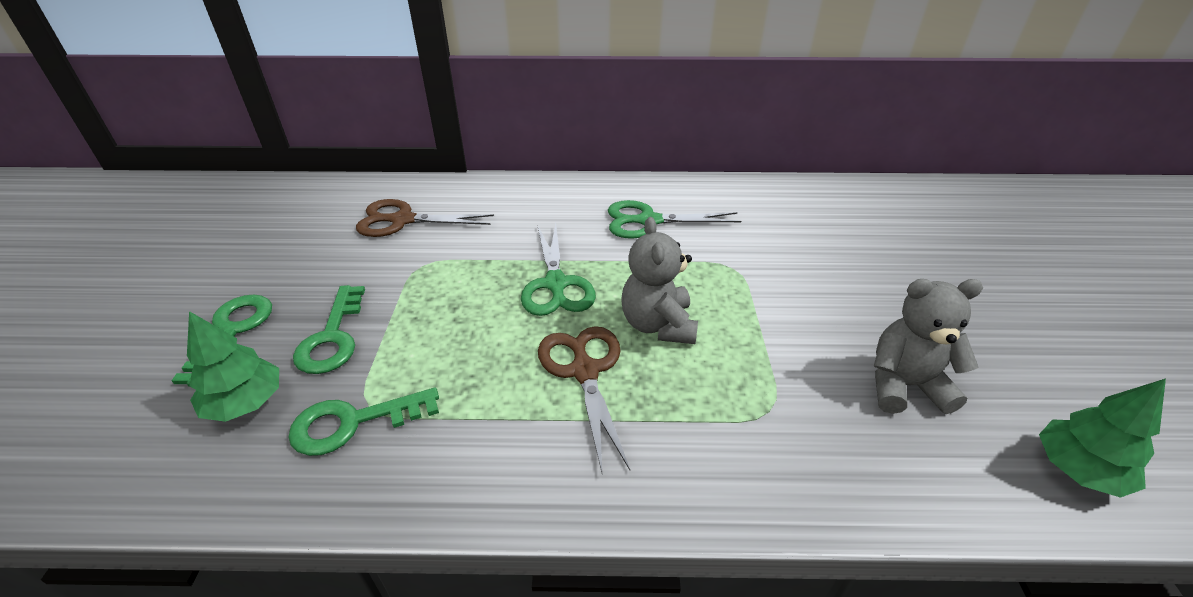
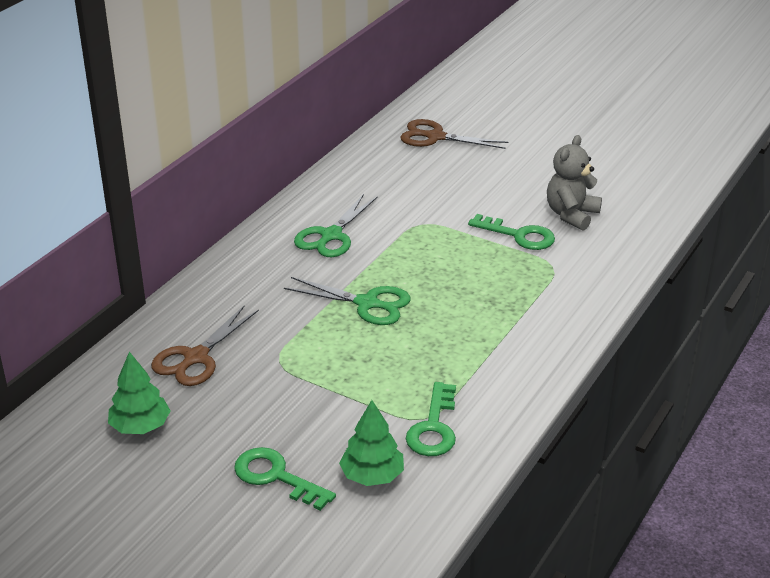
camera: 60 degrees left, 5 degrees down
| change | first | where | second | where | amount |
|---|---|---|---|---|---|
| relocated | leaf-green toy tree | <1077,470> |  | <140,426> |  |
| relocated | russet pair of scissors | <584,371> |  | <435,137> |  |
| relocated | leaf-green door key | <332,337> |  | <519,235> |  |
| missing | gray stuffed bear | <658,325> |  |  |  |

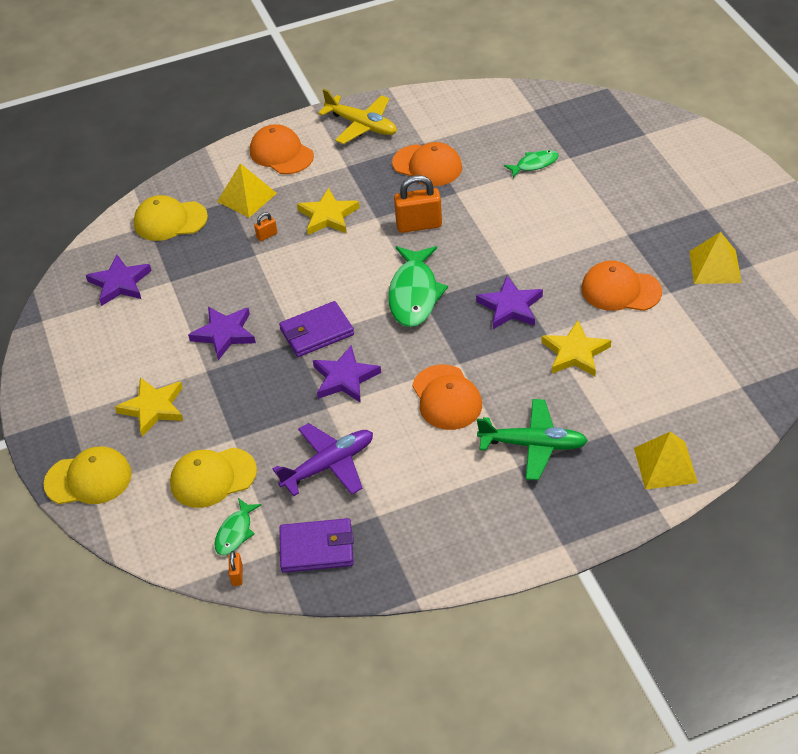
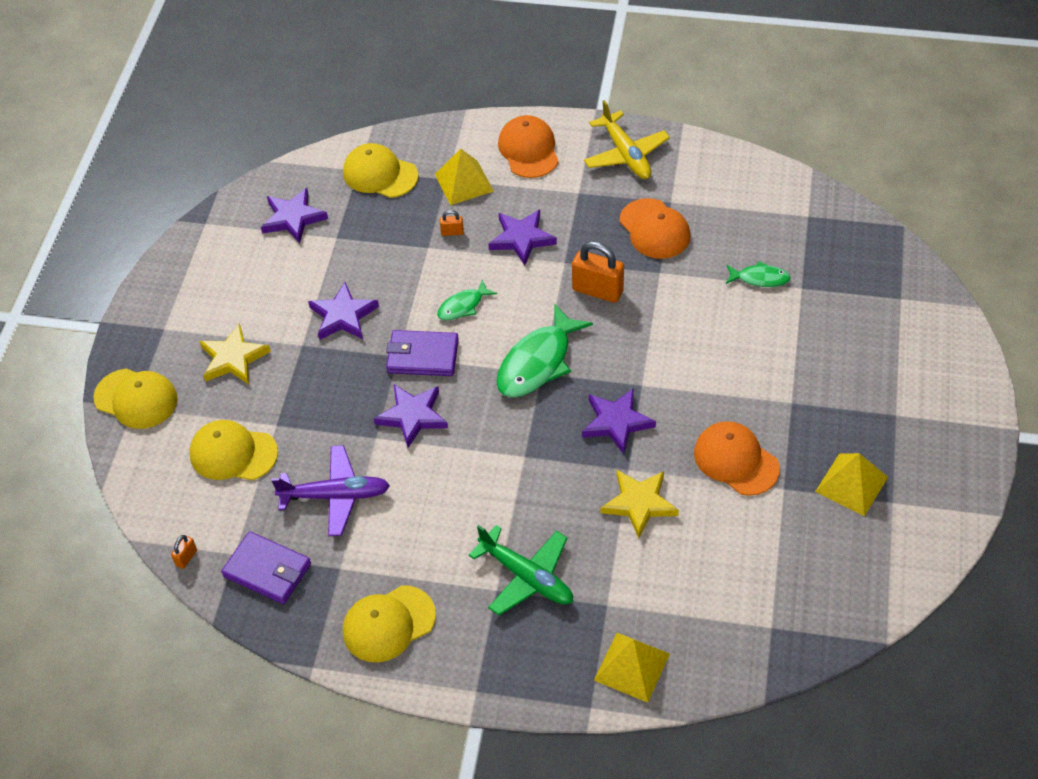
camera: 30 degrees right, 5 degrees up
| change | first | where | second | where | amount |
|---|---|---|---|---|---|
| appeared |  |  | yellow cap | <388,624> |  |
| relocated | leaf-green toy fish | <235,532> |  | <463,306> |  |
| colour | yellow star | <328,216> | royal purple star | <522,239> |  |
| missing | bright orange cap | <446,398> |  |  |  |

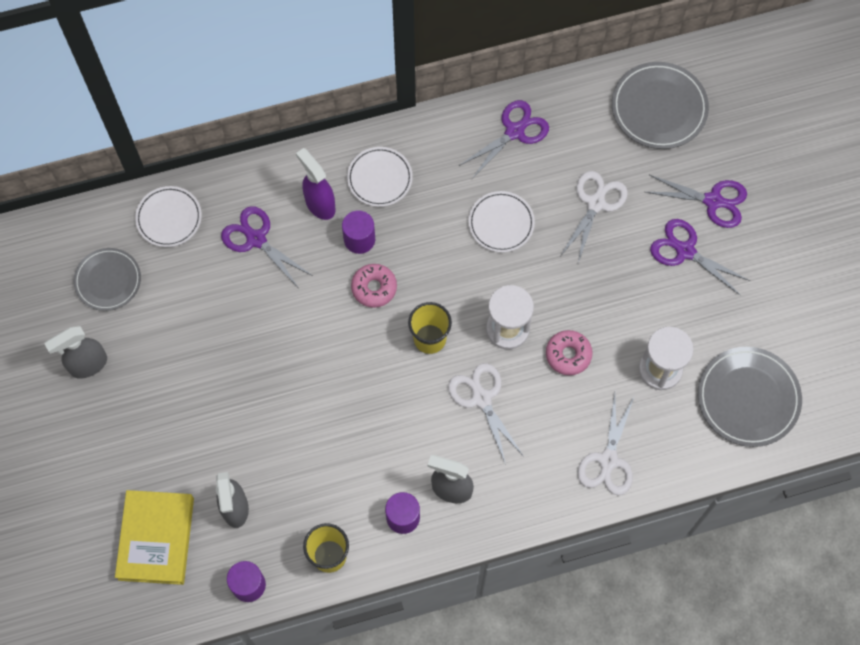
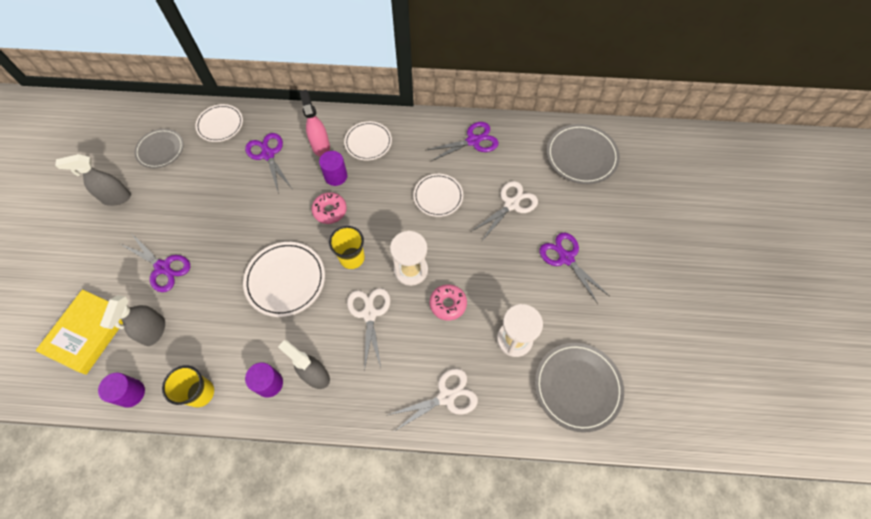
camera: 20 degrees right, 5 degrees down
| change | first | where | second | where | amount |
|---|---|---|---|---|---|
| relocated | royal purple pair of scissors | <713,201> |  | <163,267> |  |
| appeared |  |  | snow-white plate | <285,280> |  |
| colour | royal purple spray bottle | <320,204> | rose-pink spray bottle | <320,146> |  |
| spun | snow-white pair of scissors | <608,460> |  | <446,397> | 150 degrees counterclockwise |

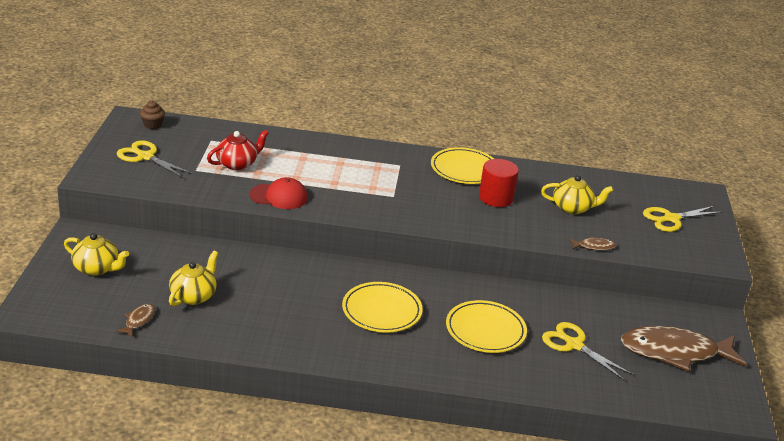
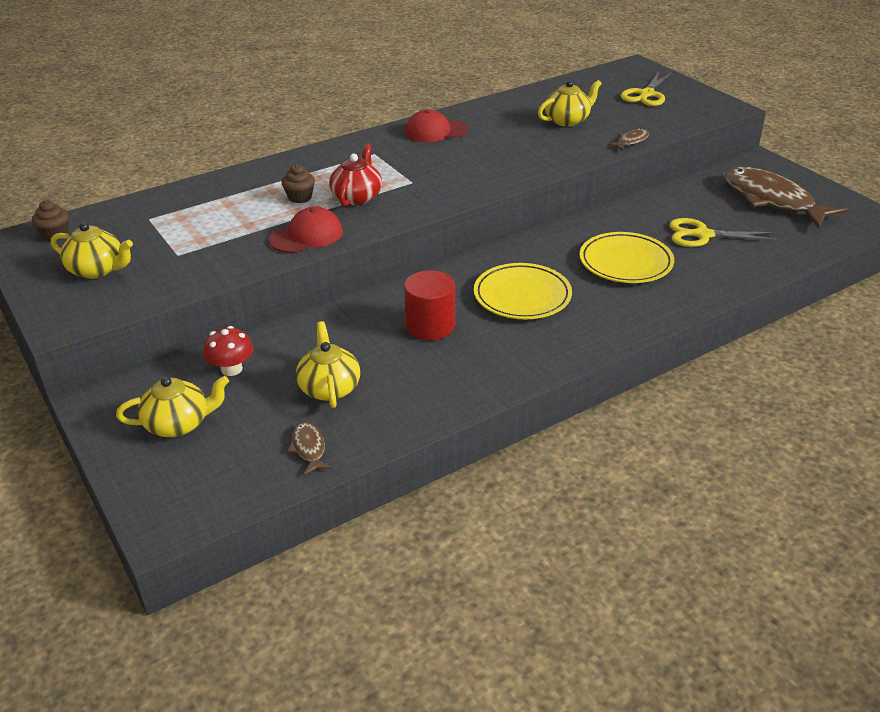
camera: 35 degrees left, 5 degrees up
| change | first | where | second | where | amount |
|---|---|---|---|---|---|
| exchanged | yellow pair of scissors | <145,157> | yellow tea pot | <98,270> |  |
| appeared |  |  | crimson fungus | <231,369> |  |
| appeared |  |  | russet muffin | <300,197> |  |
| relocated | crimson tea pot | <237,164> |  | <357,197> |  |
| relocated | crimson solid cylinder | <496,198> |  | <430,326> |  |
| exchanged | yellow plate | <464,169> | crimson cap | <435,131> |  |
| spun | russet toy fish | <675,352> |  | <771,200> | 90 degrees clockwise |

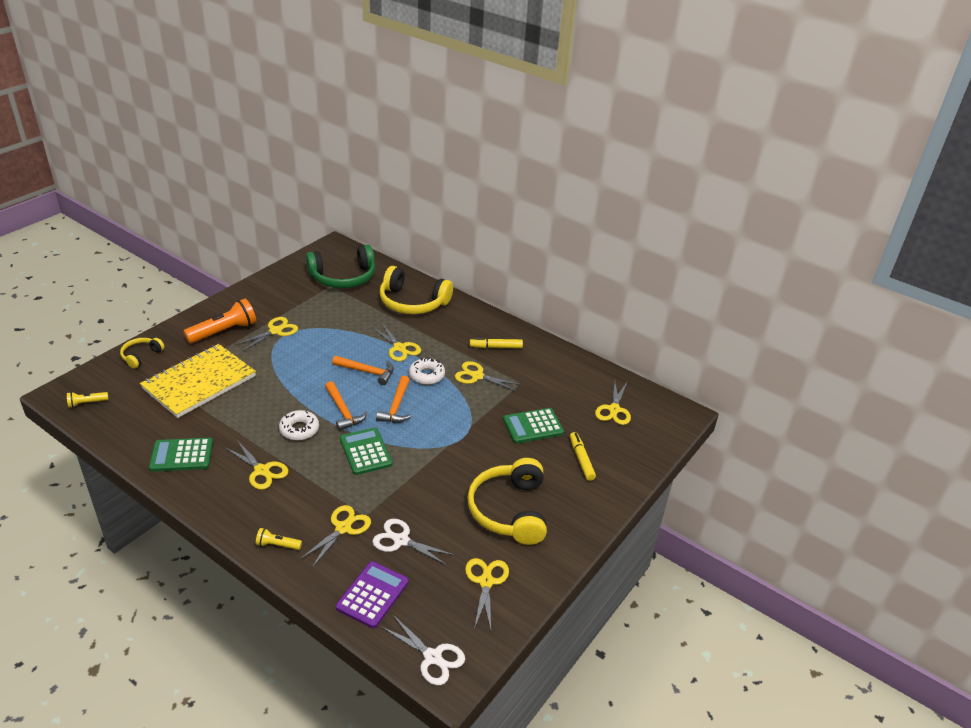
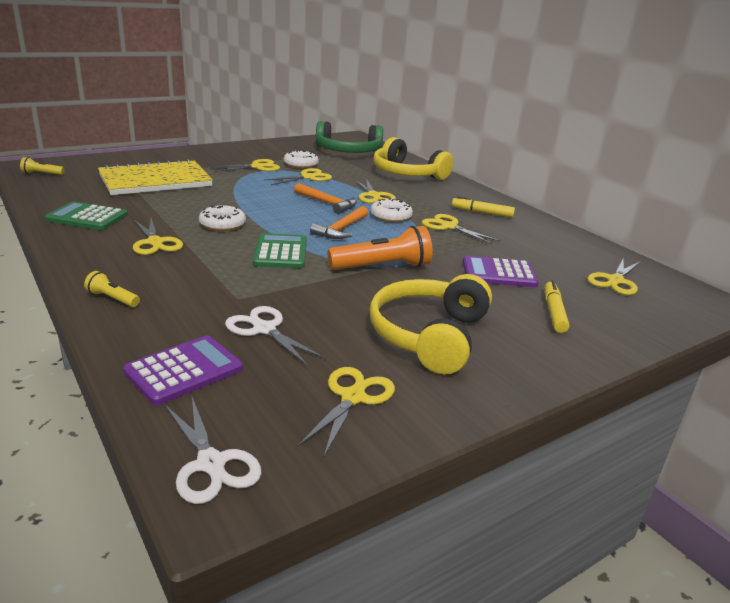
camera: 20 degrees right, 10 degrees down
| change | first | where | second | where | amount |
|---|---|---|---|---|---|
| relocated | yellow pair of scissors | <343,528> |  | <308,177> |  |
| appeared |  |  | snow-white glazed donut | <301,164> |  |
| relocated | bright orange flashlight | <224,331> |  | <382,267> |  |
| colour | leaf-green adding machine | <533,426> | royal purple adding machine | <499,273> |  |
| missing | yellow over-ear headphones | <141,356> |  |  |  |
| missing | bright orange hammer | <343,411> |  |  |  |

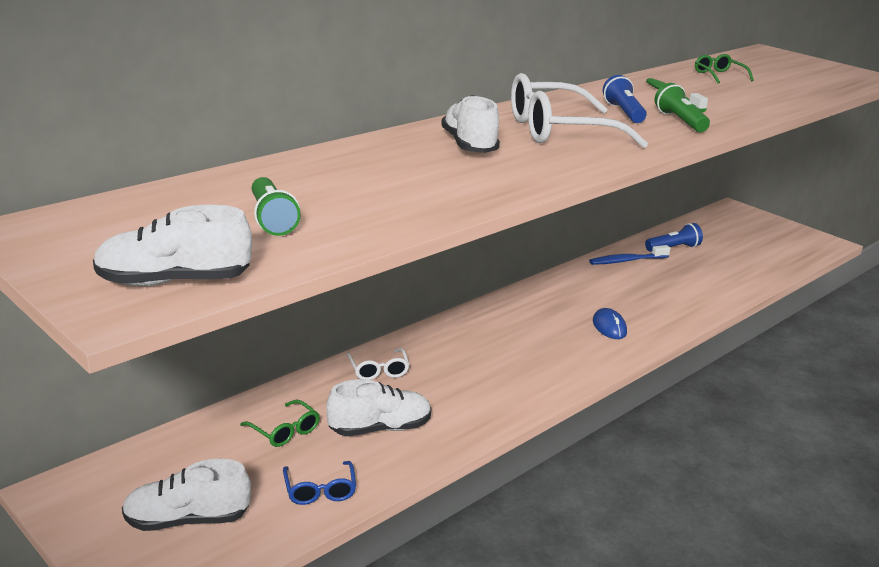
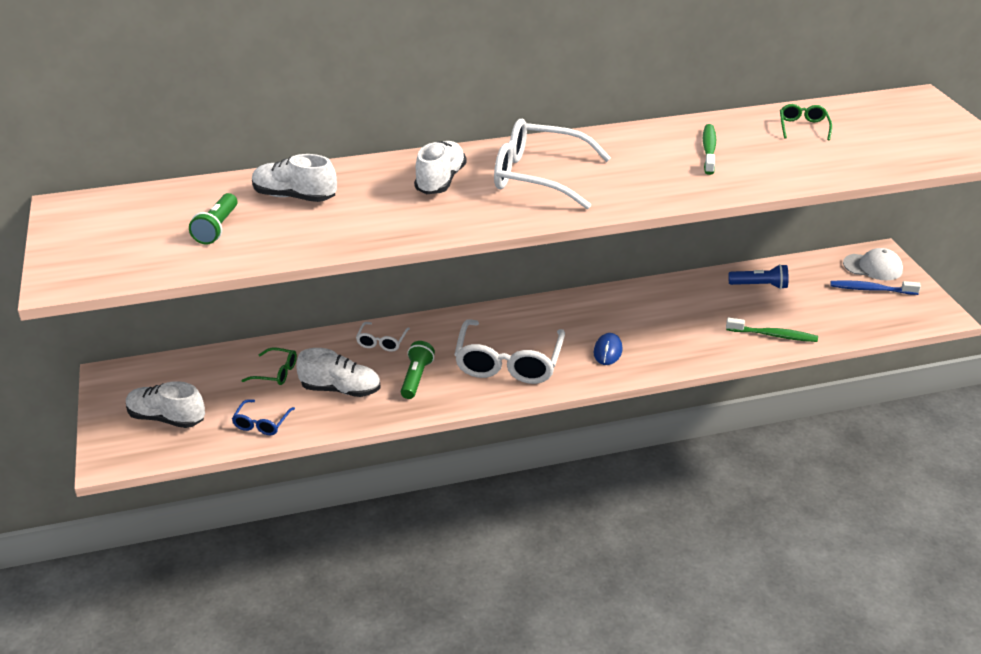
camera: 30 degrees right, 10 degrees up
| change | first | where | second | where | amount |
|---|---|---|---|---|---|
| spun | leaf-green glasses | <285,431> |  | <276,372> | 60 degrees counterclockwise |
| relocated | snow-white lace-up shoe | <174,282> |  | <295,197> |  |
| relocated | leaf-green flashlight | <680,121> |  | <416,378> |  |
| appeared |  |  | snow-white glasses | <508,363> |  |
| appeared |  |  | leaf-green dental brush | <773,335> |  |
| relocated | cobalt dental brush | <626,261> |  | <871,289> |  |
| appeared |  |  | snow-white cap | <873,267> |  |
| missing | cobalt flashlight | <623,112> |  |  |  |

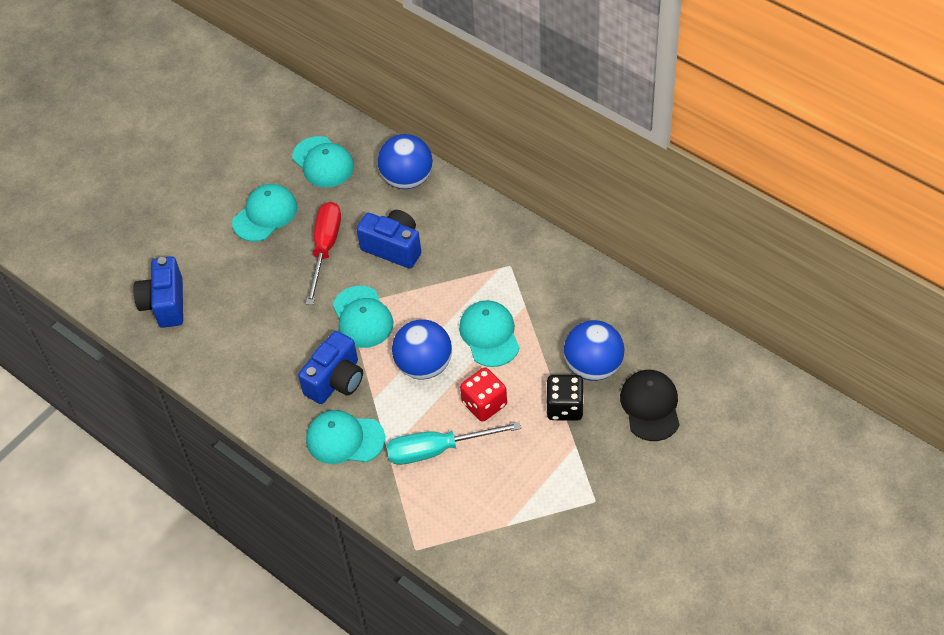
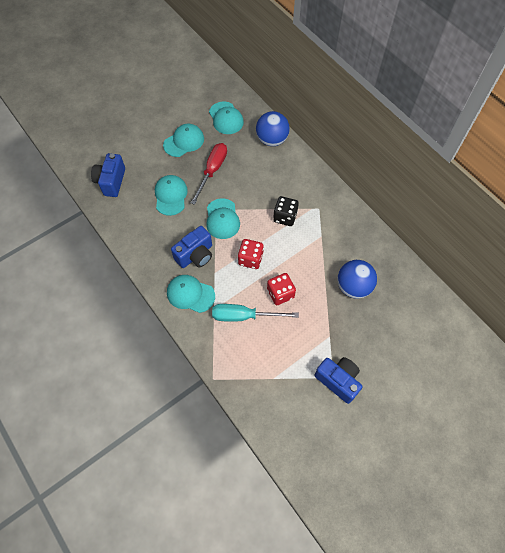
camera: 10 degrees right, 10 degrees up
| change | first | where | second | where | amount |
|---|---|---|---|---|---|
| relocated | aqua cap | <489,335> |  | <171,196> |  |
| exchanged | cobalt play ball | <424,365> | crimson game die | <250,259> |  |
| relocated | black game die | <564,407> |  | <285,217> |  |
| relocated | cobalt photo camera | <393,247> |  | <338,380> |  |
| missing | black cap | <650,406> |  |  |  |

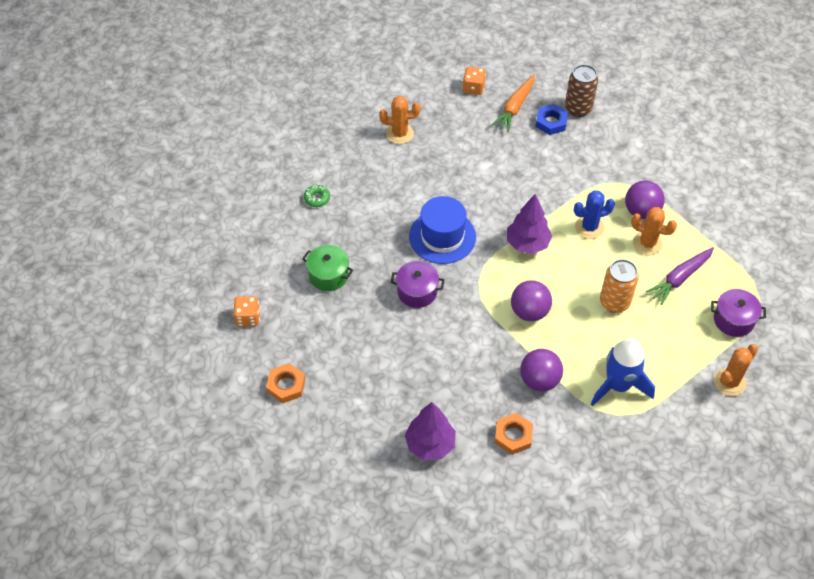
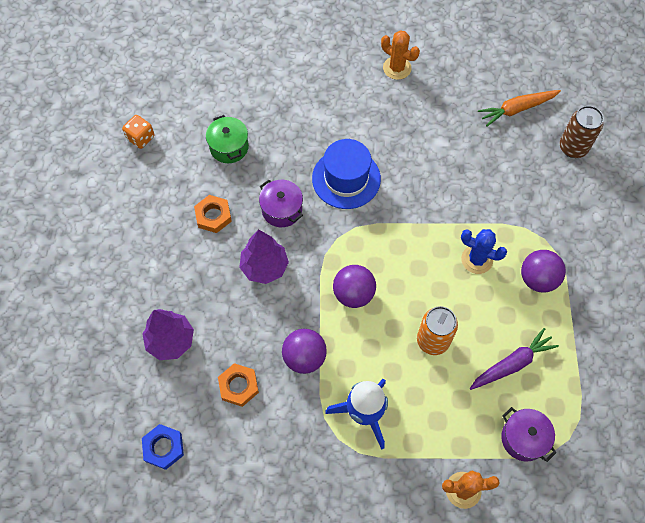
camera: 40 degrees right, 10 degrees up
| change | first | where | second | where | amount |
|---|---|---|---|---|---|
| relocated | cobalt nut | <551,122> |  | <163,447> |  |
| relocated | bright orange nut | <286,385> |  | <213,216> |  |
| relocated | royal purple toy tree | <527,244> |  | <264,267> |  |
| spun | royal purple toy carrot | <679,278> |  | <512,364> | 150 degrees clockwise |
| missing | leaf-green glazed donut | <317,198> |  |  |  |
| missing | bright orange game die | <473,88> |  |  |  |
| missing | bright orange cactus | <647,243> |  |  |  |

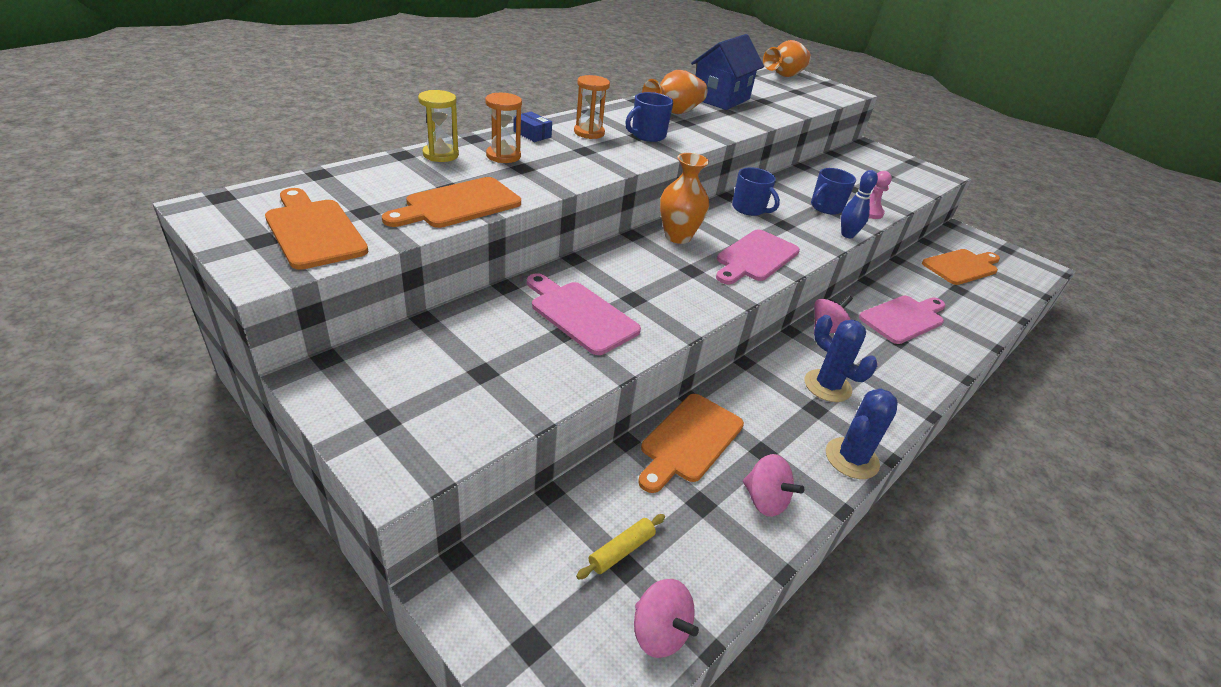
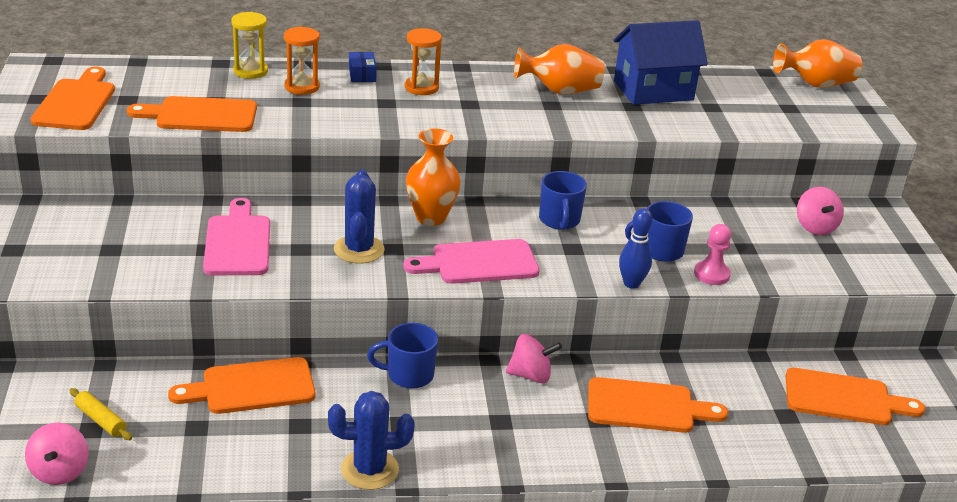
camera: 40 degrees right, 5 degrees down
| change | first | where | second | where | amount |
|---|---|---|---|---|---|
| spun | yellow rolling pin | <621,550> |  | <101,420> | 45 degrees clockwise |
| relocated | cobalt cactus | <827,386> |  | <359,250> |  |
| relocated | cobalt tea mug | <647,135> |  | <409,375> |  |
| colour | rose-pink chopping board | <904,318> | bright orange chopping board | <647,407> |  |
| relocated | rose-pink whirligig | <764,500> |  | <815,227> |  |

